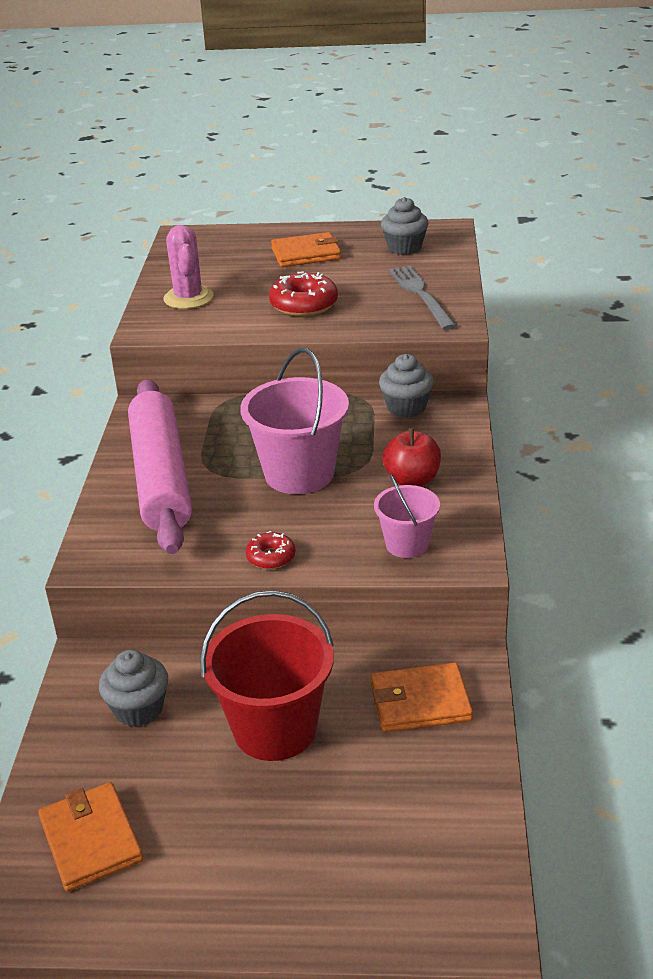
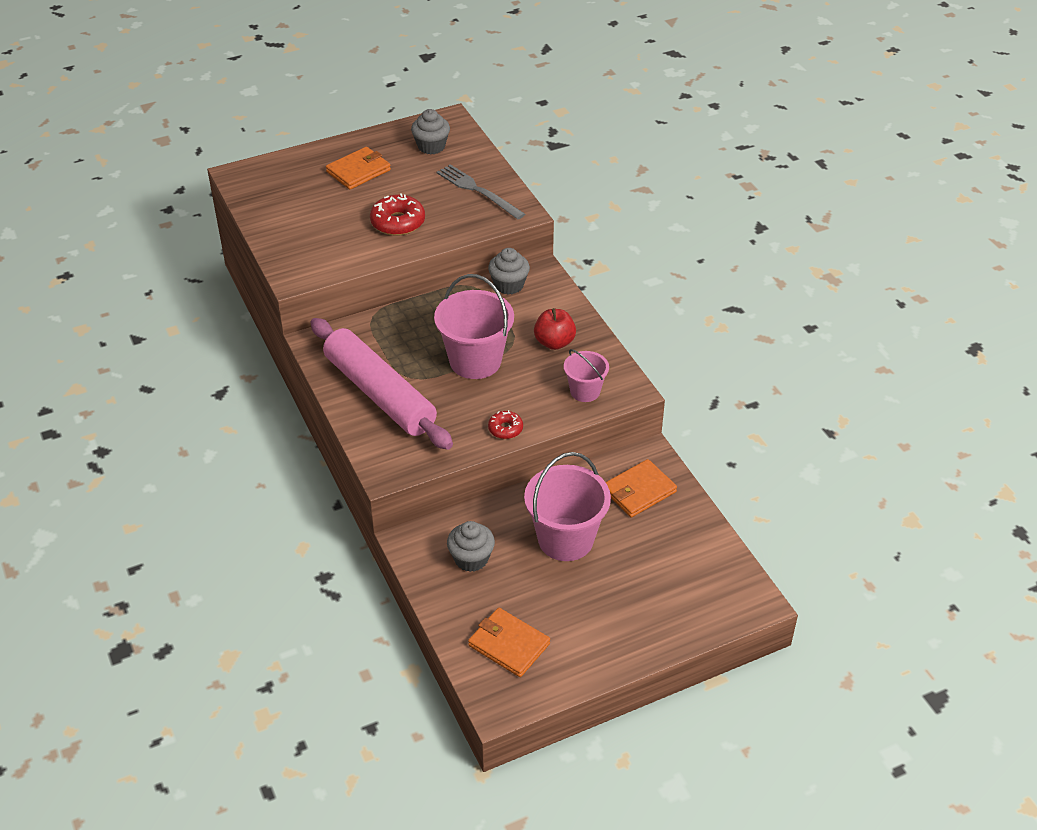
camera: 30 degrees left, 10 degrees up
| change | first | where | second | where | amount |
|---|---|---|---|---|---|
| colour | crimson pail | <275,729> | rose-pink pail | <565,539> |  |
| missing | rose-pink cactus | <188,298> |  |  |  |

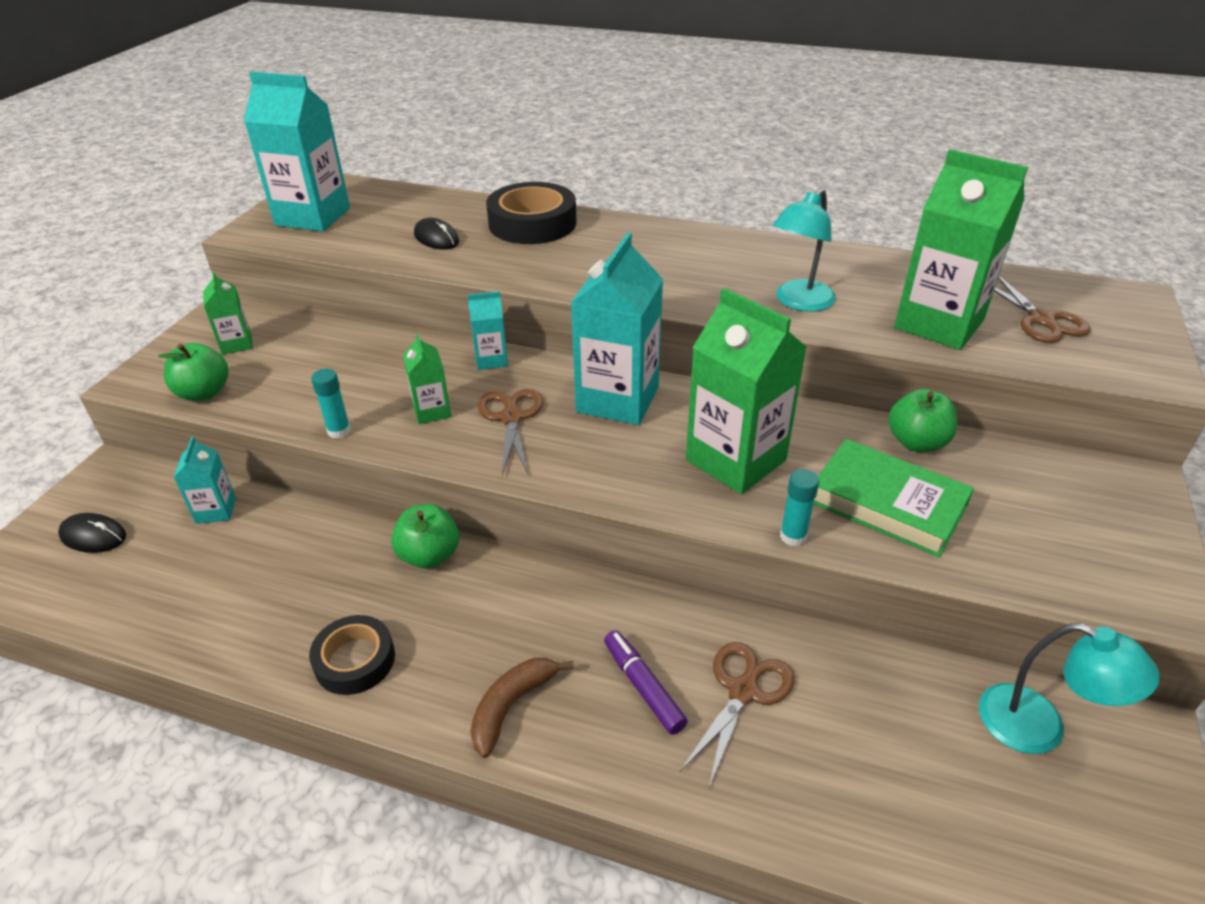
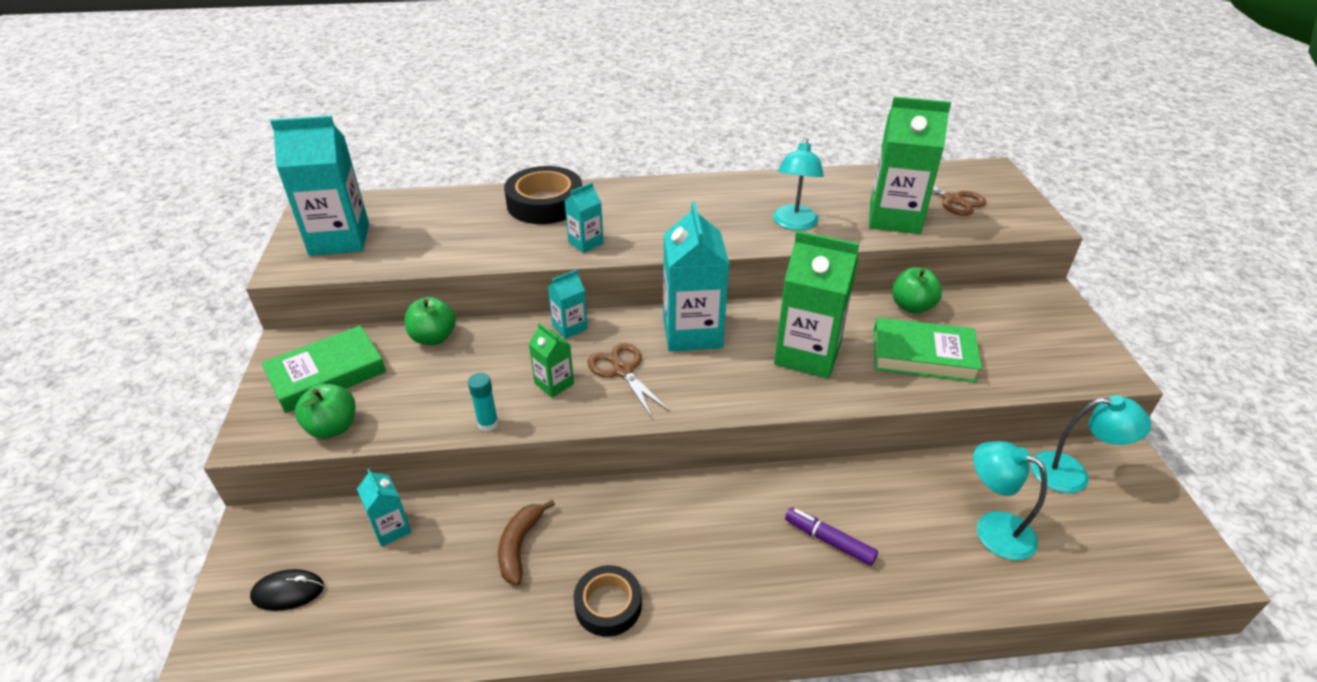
camera: 25 degrees left, 0 degrees up
| change | first | where | second | where | amount |
|---|---|---|---|---|---|
| exchanged | leaf-green milk carton | <236,344> | leaf-green hardback | <327,374> |  |
| relocated | leaf-green apple | <429,555> |  | <433,337> |  |
| relocated | russet banana fruit | <512,706> |  | <520,546> |  |
| appeared |  |  | aqua milk carton | <585,243> |  |
| appeared |  |  | aqua lamp | <993,529> |  |
| missing | black computer mouse | <436,238> |  |  |  |
| missing | russet pair of scissors | <743,691> |  |  |  |
| missing | aqua glue stick | <793,536> |  |  |  |

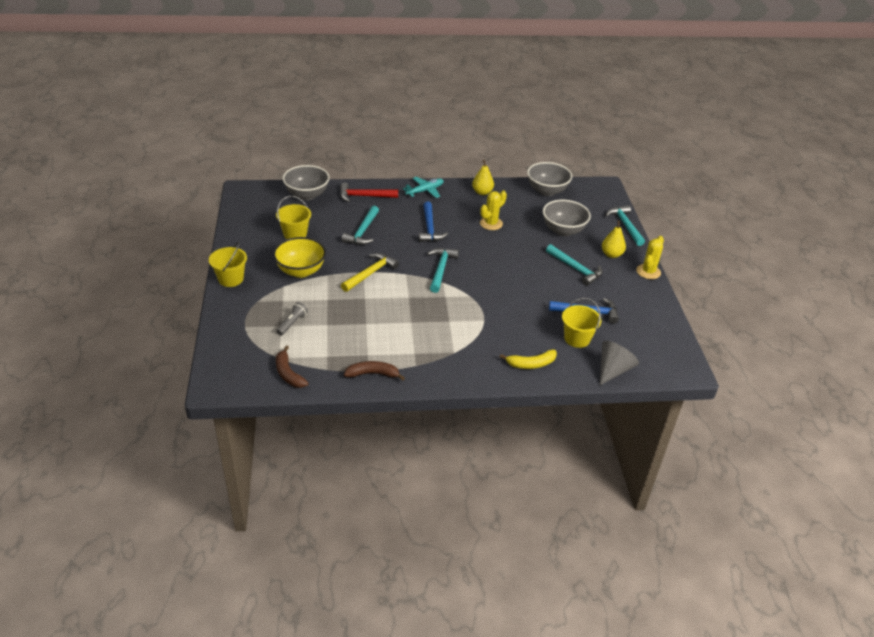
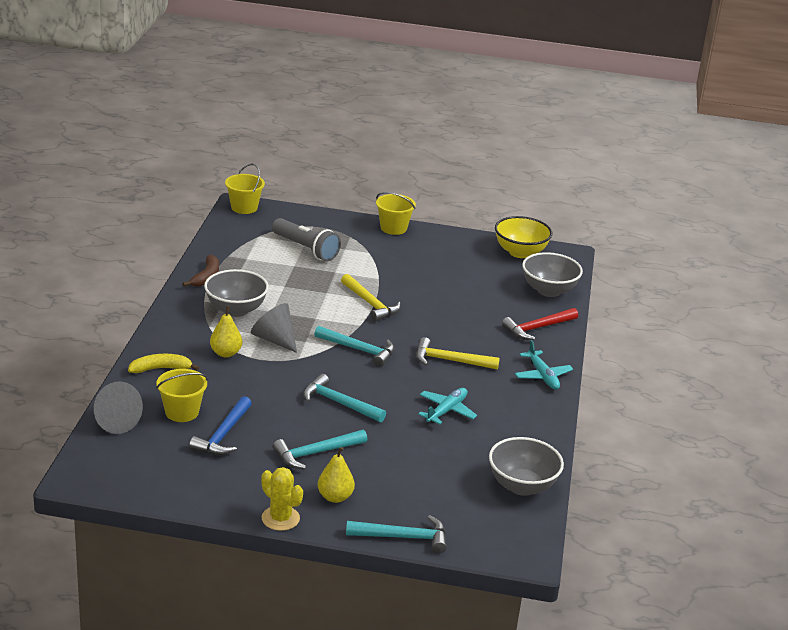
camera: 105 degrees right, 10 degrees down
| change | first | where | second | where | amount |
|---|---|---|---|---|---|
| spun | yellow banana fruit | <531,364> |  | <161,369> | 75 degrees clockwise |
| relocated | gray bowl | <563,230> |  | <236,310> |  |
| relocated | yellow pear fruit | <482,192> |  | <226,353> |  |
| relocated | yellow pail | <295,234> |  | <244,207> |  |
| appeared |  |  | gray cone | <274,339> |  |
| size | gray flashlight | <292,323> |  | <305,249> | x1.87 |
| relocated | aqua hammer | <363,231> |  | <339,403> |  |
| colour | cobalt hammer | <430,228> | yellow hammer | <450,361> |  |
| exchanged | yellow cactus | <491,223> | aqua plane | <446,411> |  |
| relocated | yellow bowl | <301,271> |  | <520,252> |  |
| spun | crimson hammer | <364,196> |  | <537,328> | 135 degrees counterclockwise |
| missing | russet banana fruit | <288,373> |  |  |  |

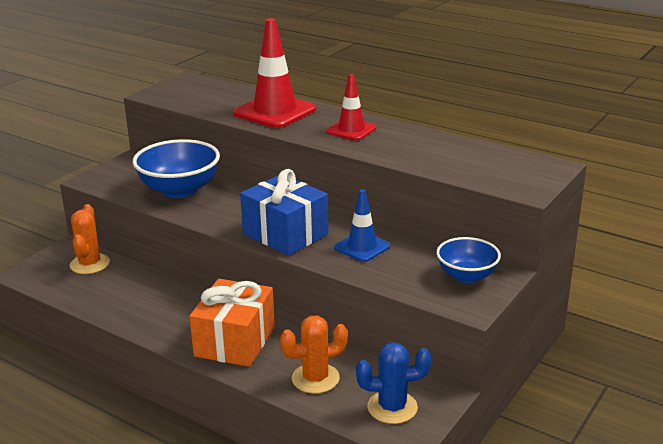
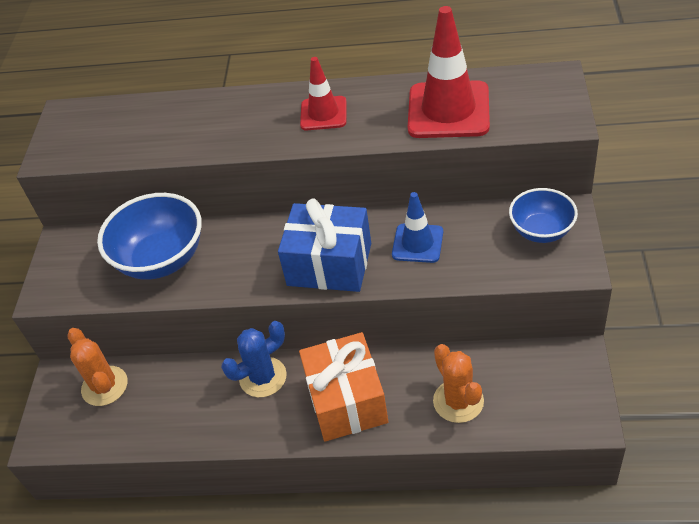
camera: 25 degrees left, 20 degrees up
| change | first | where | second | where | amount |
|---|---|---|---|---|---|
| relocated | cobalt cactus | <392,407> |  | <263,377> |  |
| relocated | crimson traffic cone | <275,112> |  | <448,110> |  |
| spun | bright orange cactus | <315,378> |  | <458,401> | 60 degrees counterclockwise |

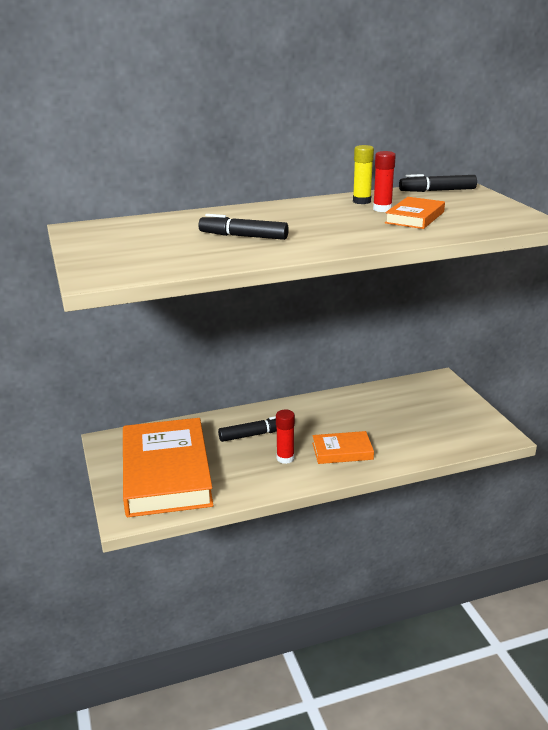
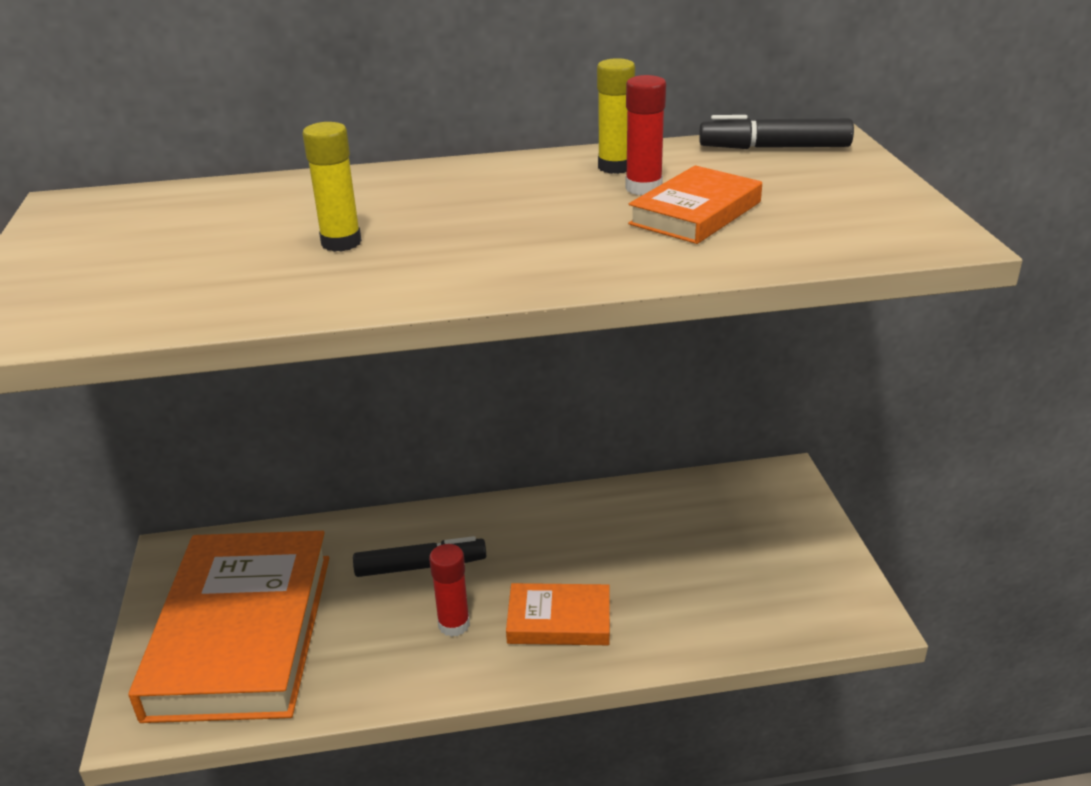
camera: 10 degrees right, 5 degrees up
| change | first | where | second | where | amount |
|---|---|---|---|---|---|
| exchanged | black marker | <243,236> | yellow glue stick | <341,243> |  |

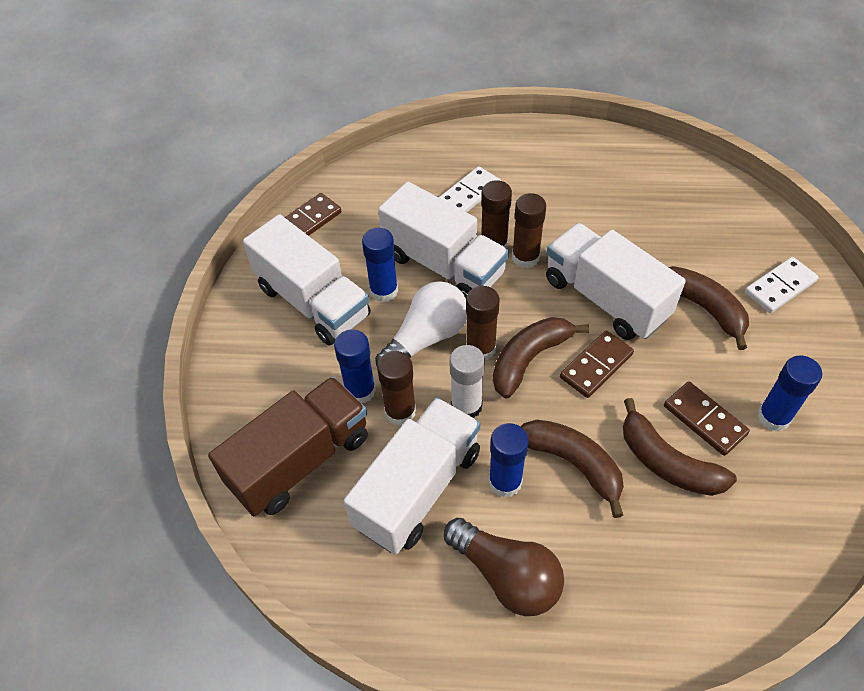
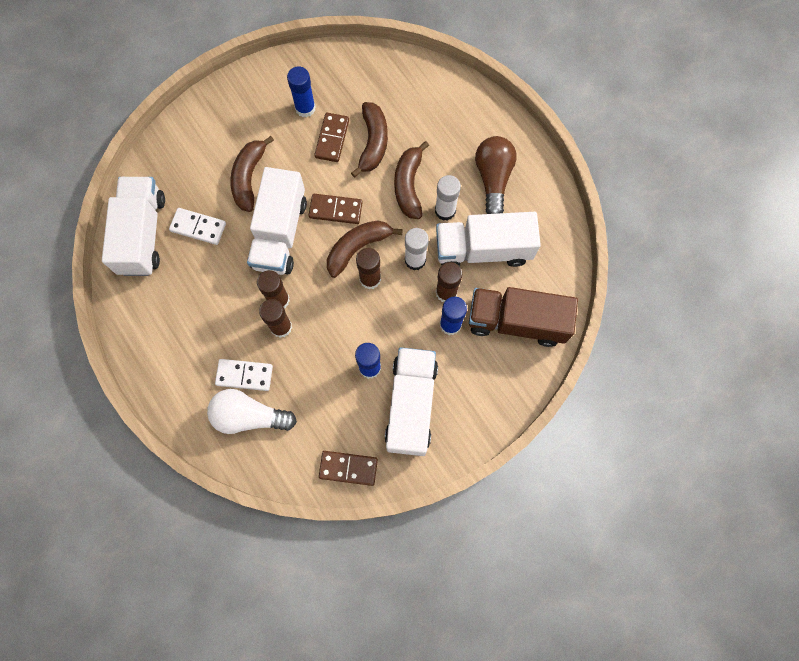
camera: 130 degrees left, 20 degrees up
| change | first | where | second | where | amount |
|---|---|---|---|---|---|
| relocated | snow-white toy truck | <443,265> |  | <142,234> |  |
| relocated | snow-white domino tile | <780,287> |  | <198,227> |  |
| relocated | snow-white light bulb | <426,338> |  | <249,416> |  |
| spun | russet banana fruit | <529,359> |  | <358,248> | 135 degrees clockwise |
| colour | cobalt glue stick | <505,482> | snow-white glue stick | <445,211> |  |

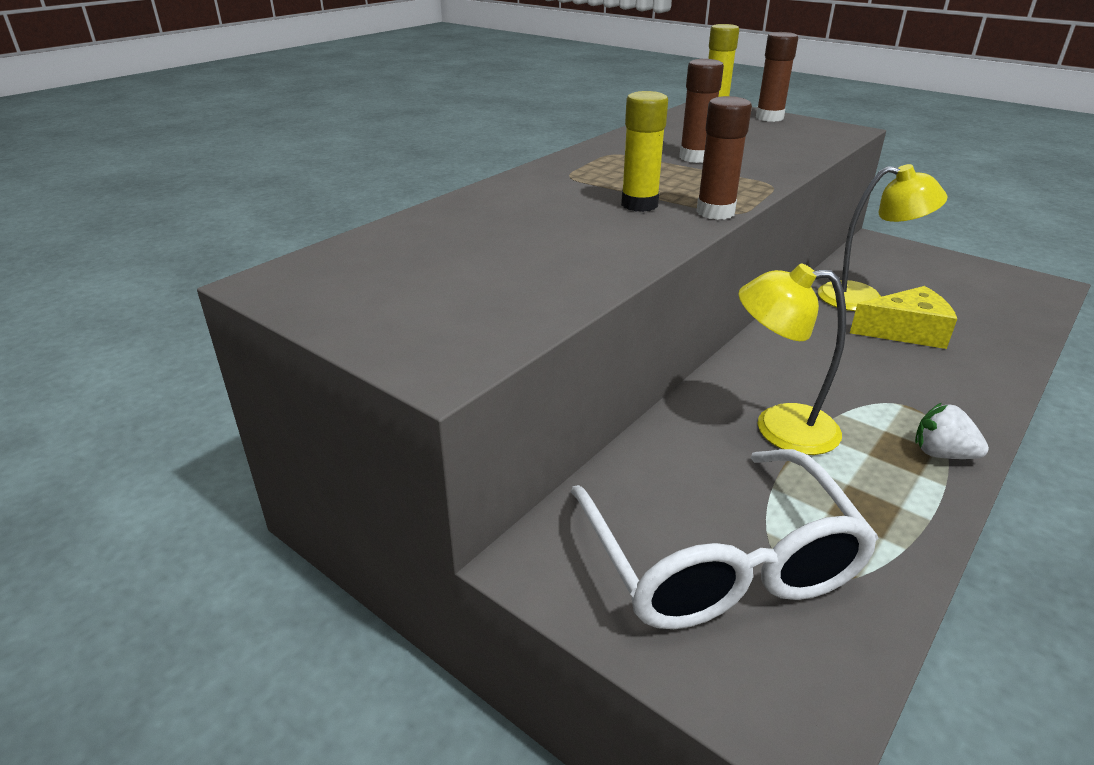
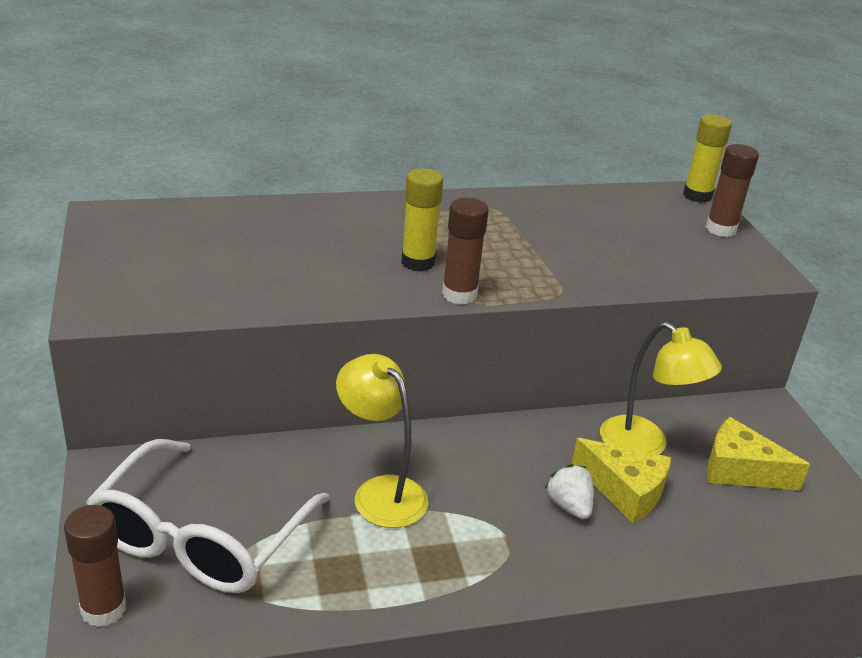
camera: 35 degrees right, 0 degrees up
| change | first | where | second | where | amount |
|---|---|---|---|---|---|
| relocated | russet glue stick | <695,157> |  | <103,609> |  |
| relocated | snow-white toy strawberry | <942,454> |  | <569,506> |  |
| appeared |  |  | yellow piece of cheese | <740,470> |  |

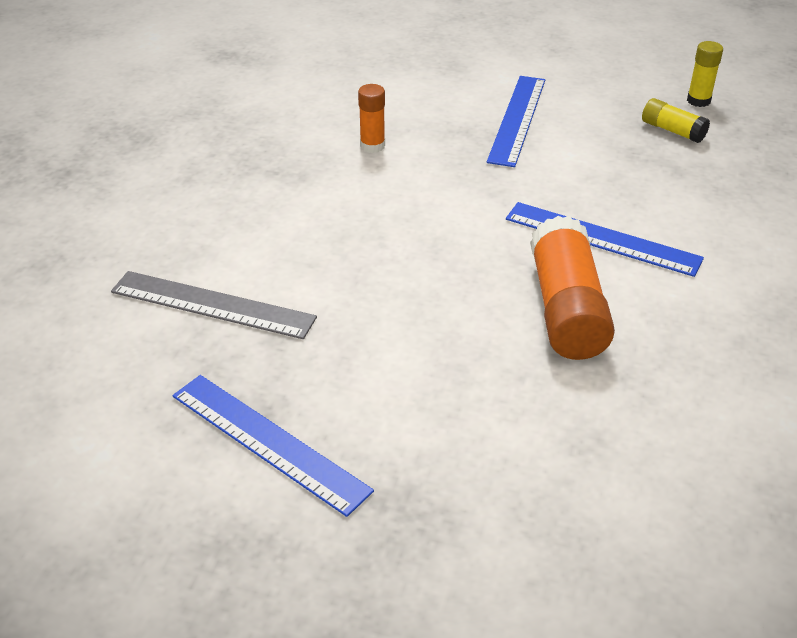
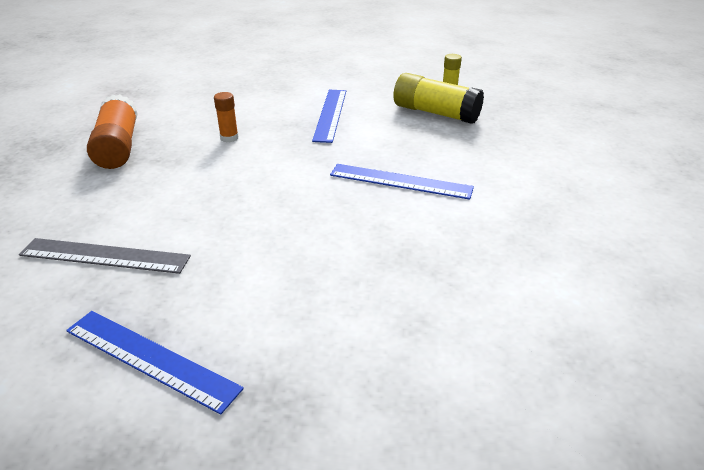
camera: 10 degrees left, 5 degrees down
| change | first | where | second | where | amount |
|---|---|---|---|---|---|
| relocated | bright orange glue stick | <566,309> |  | <118,147> |  |
| size | yellow glue stick | <672,131> |  | <436,113> | x1.95 |

